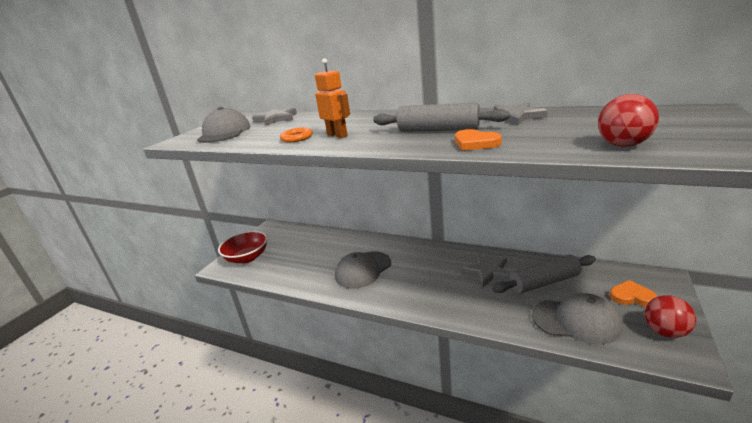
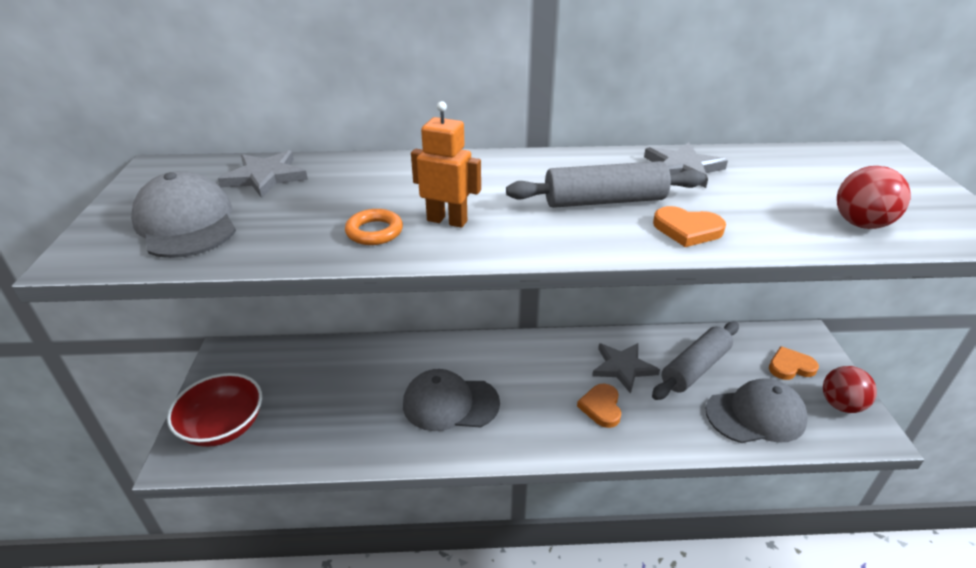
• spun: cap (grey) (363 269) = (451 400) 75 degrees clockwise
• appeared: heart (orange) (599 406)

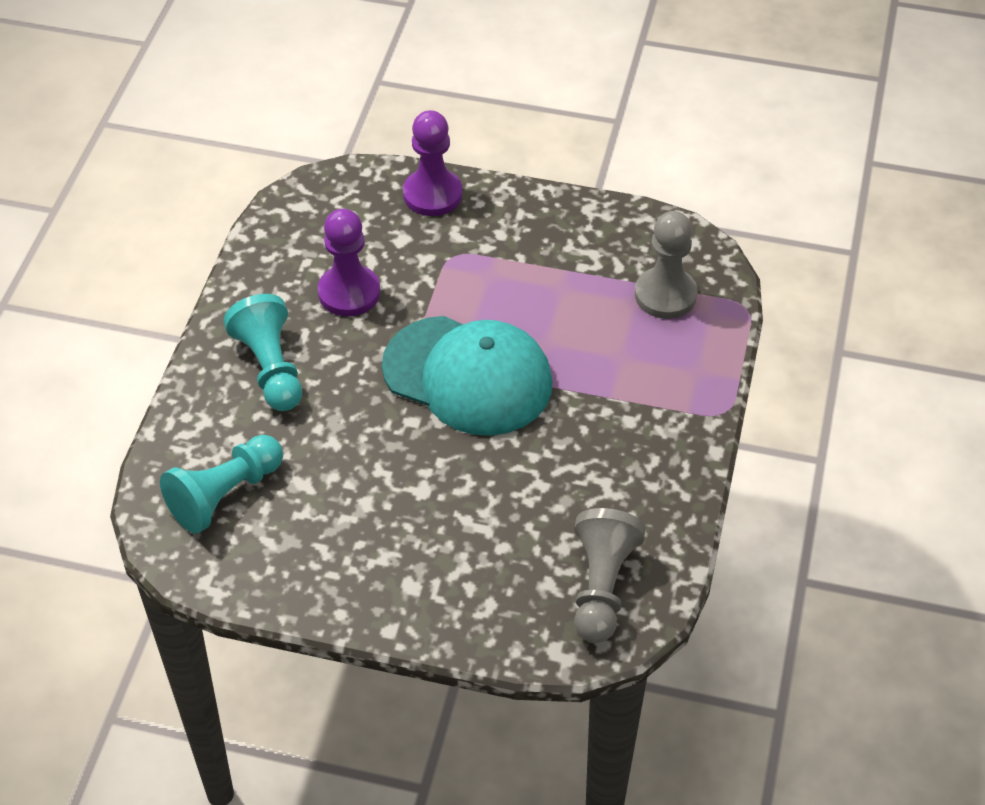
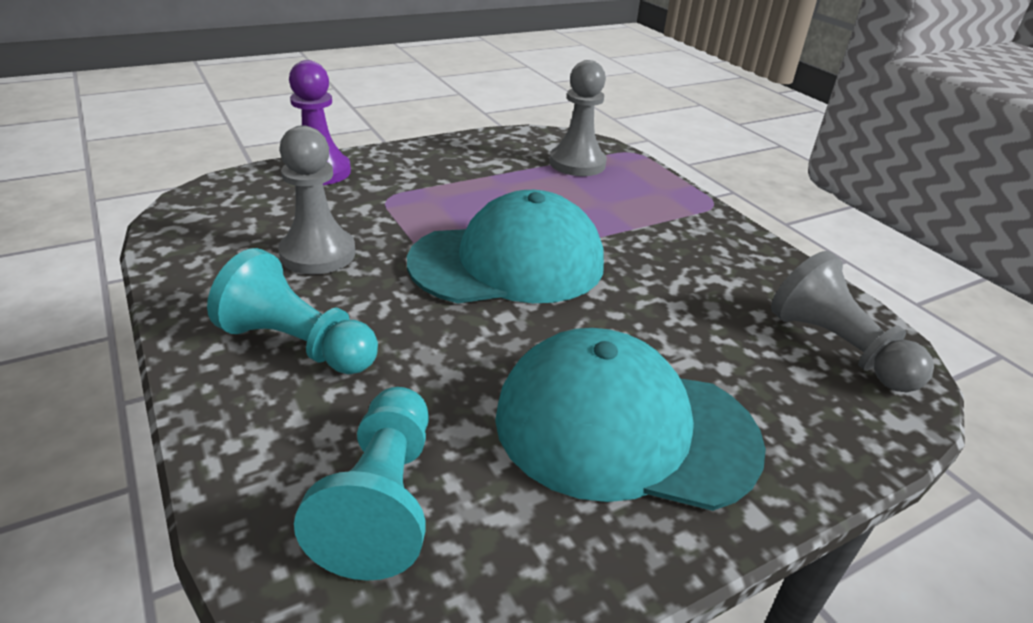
• colour: pawn (purple) (349 262) to pawn (grey) (316 200)
• appeared: cap (turquoise) (630 419)

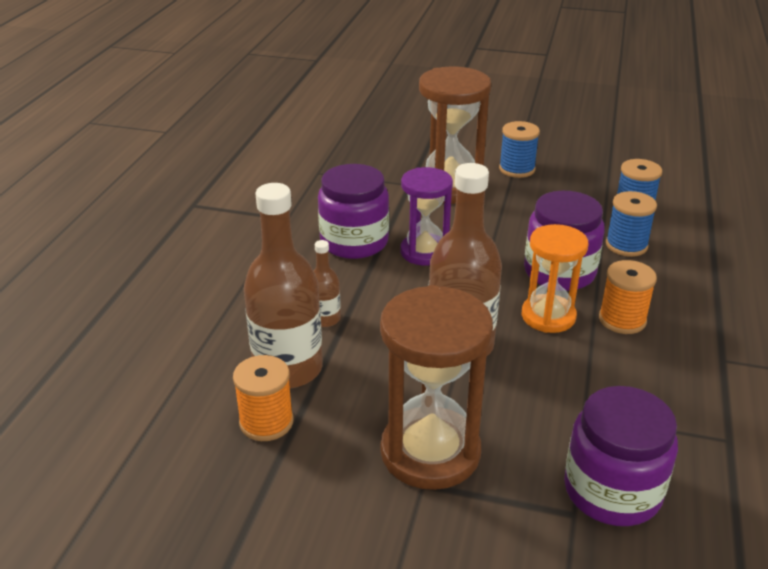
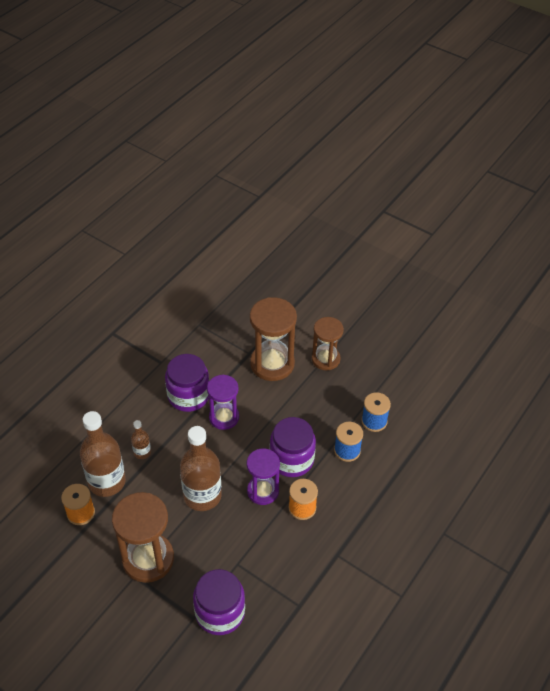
• exchanged: spool (blue) (519 149) to hourglass (brown) (328 343)
• colour: hourglass (orange) (555 278) to hourglass (purple) (263 477)

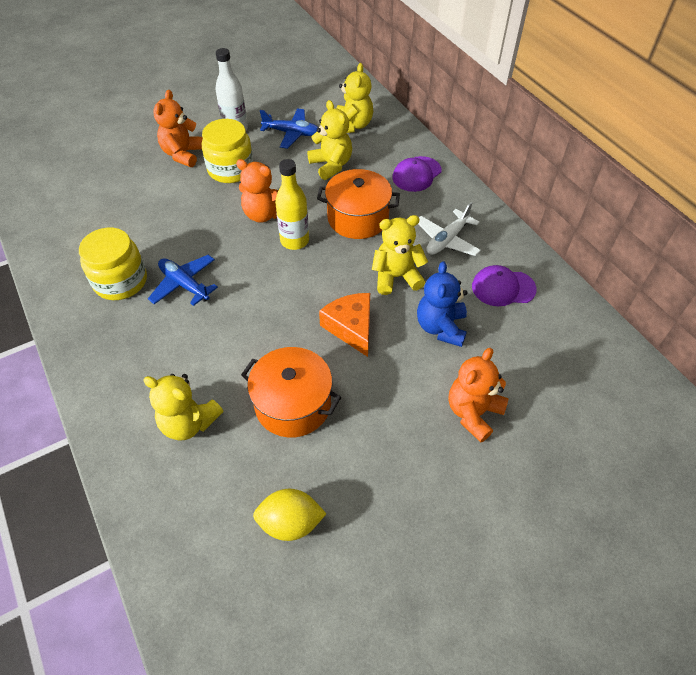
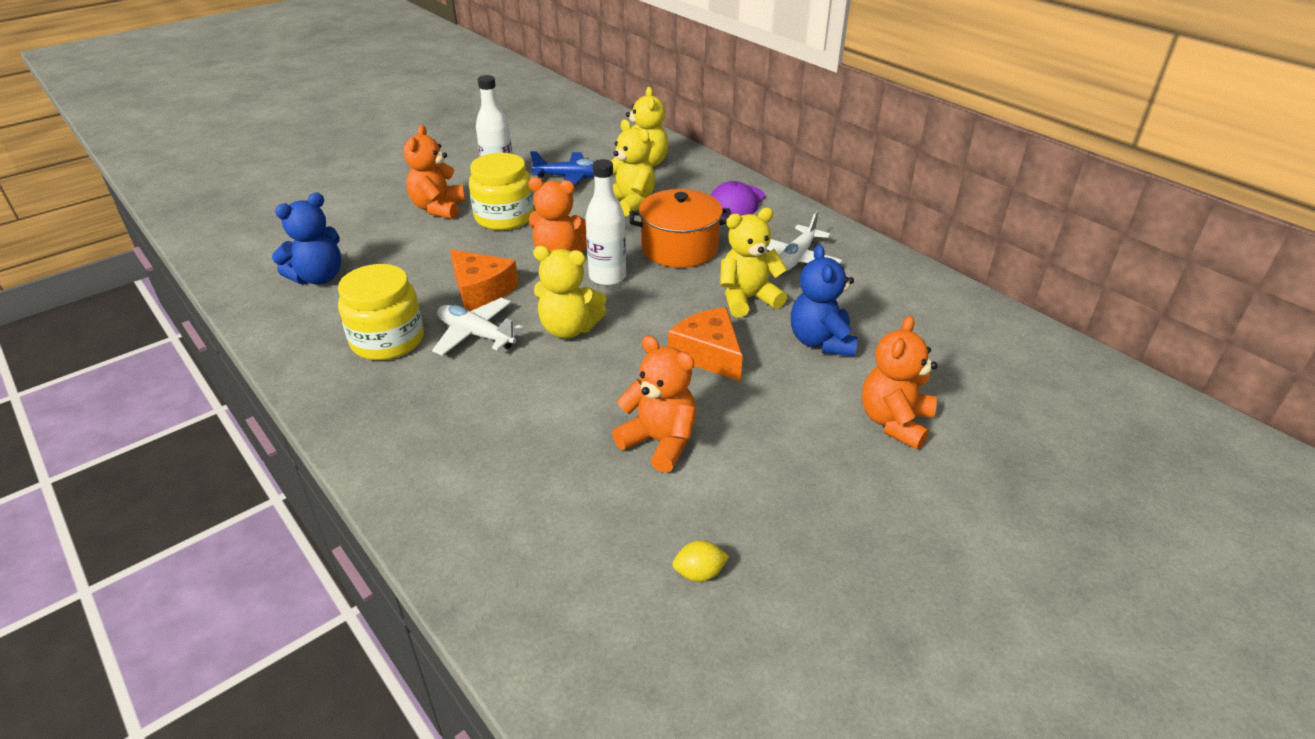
• colour: bottle (yellow) (292 204) to bottle (white) (605 222)
• colour: plane (blue) (183 280) to plane (white) (478 327)
• missing: cap (purple) (504 285)
• exchanged: pot (orange) (291 392) to teddy bear (orange) (654 404)
• relocated: teddy bear (yellow) (183 407) to (569 292)
• size: lemon (yellow) (289 515) = (700 561) x0.58
• appeared: teddy bear (blue) (306 239)
• appeared: cheese (orange) (484 280)

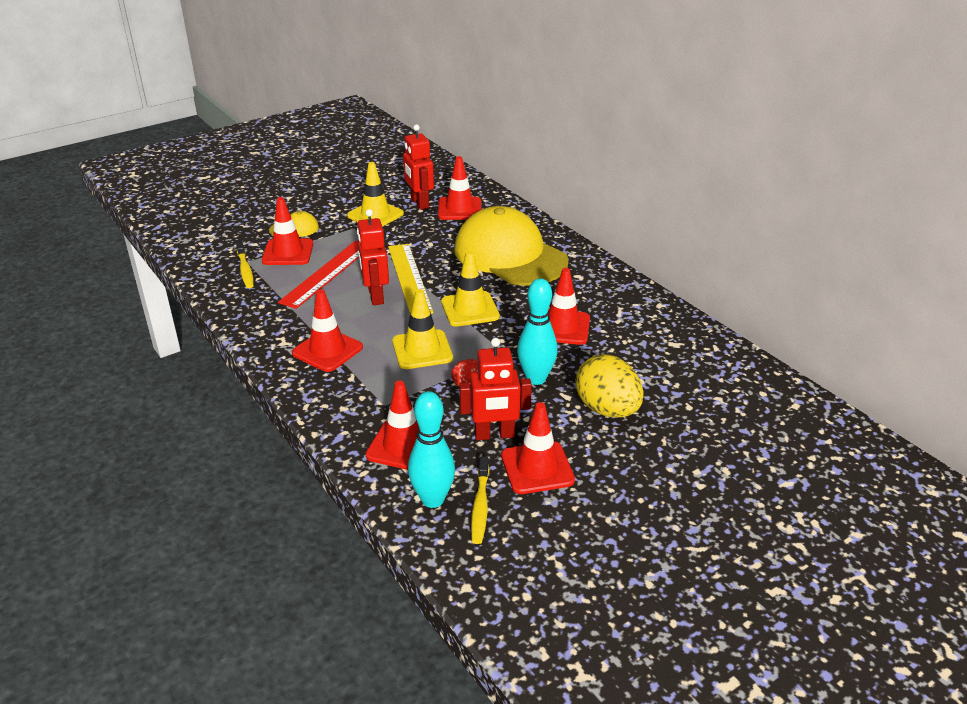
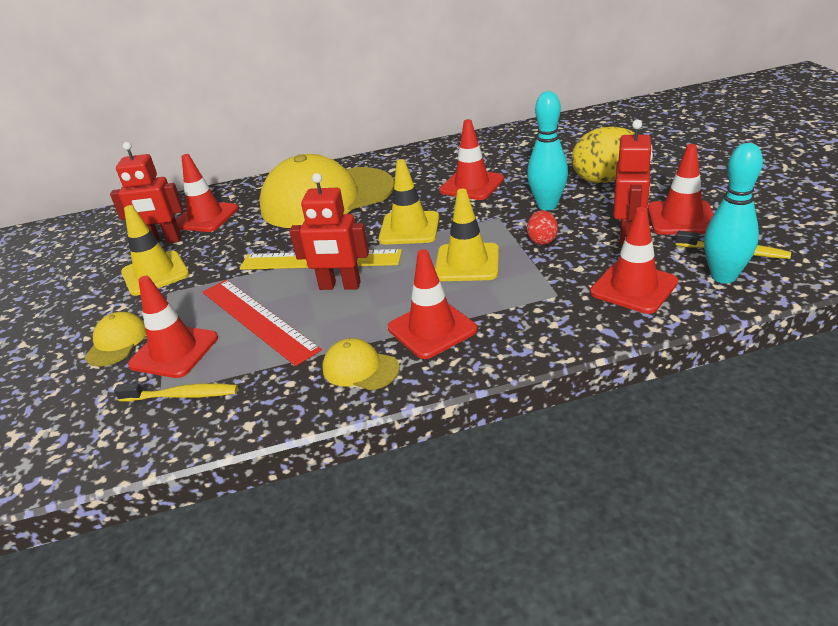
• appeared: cap (yellow) (361 364)

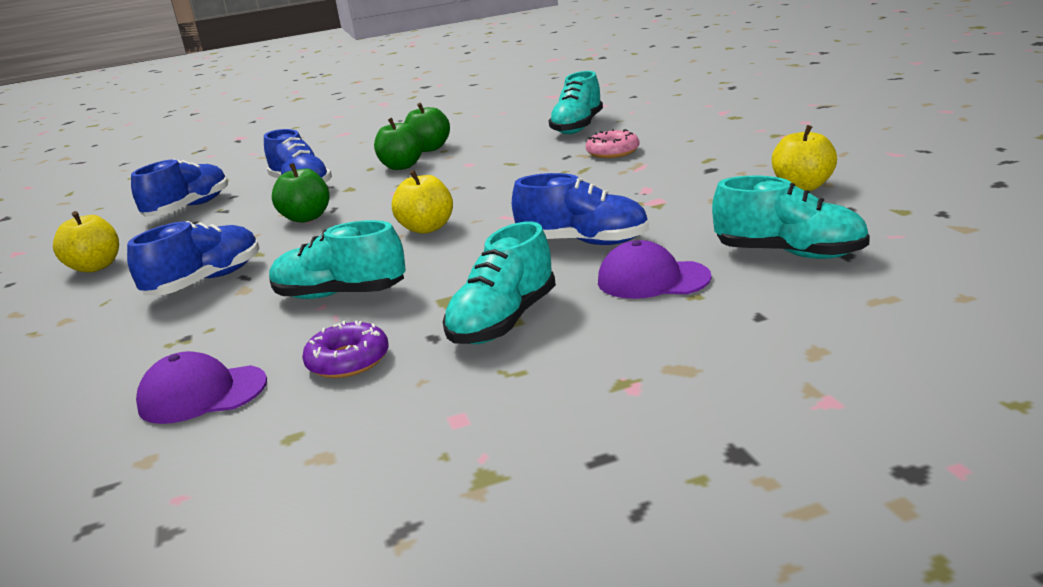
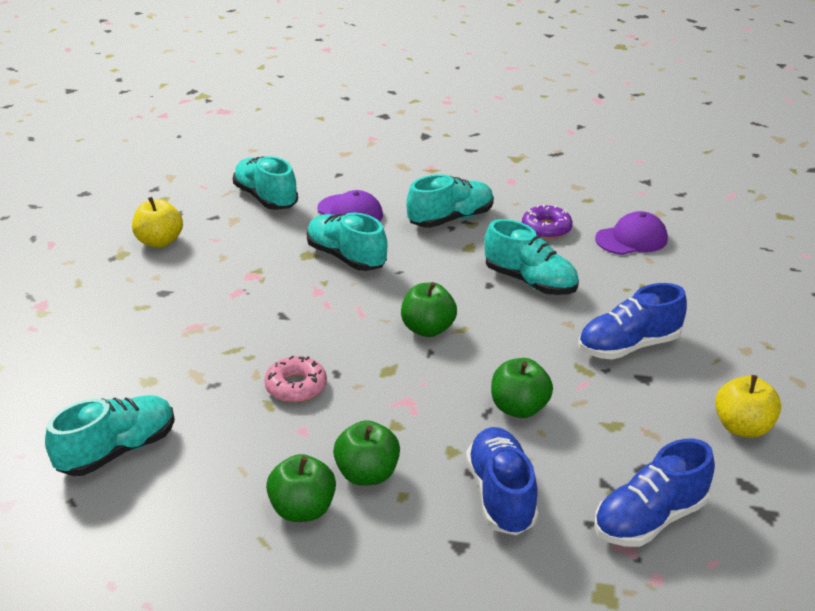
• relocated: donut (pink) (613 143) to (295 379)
• colour: apple (yellow) (422 202) to apple (green) (429 309)
• colour: shoe (blue) (580 209) to shoe (turquoise) (347 242)
• spun: cap (purple) (201 387) = (631 233) 45 degrees counterclockwise

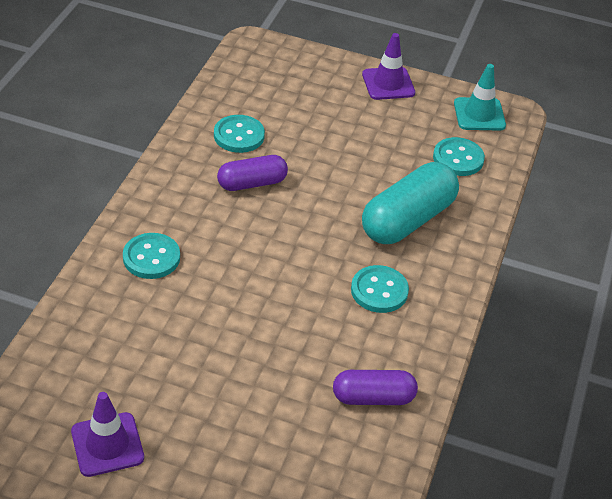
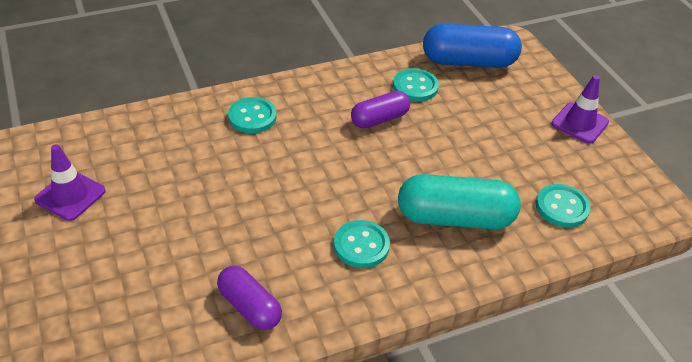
• missing: traffic cone (turquoise) (480 97)
• spun: capsule (purple) (252 173) = (380 109) 60 degrees counterclockwise
• appeared: capsule (blue) (472 45)

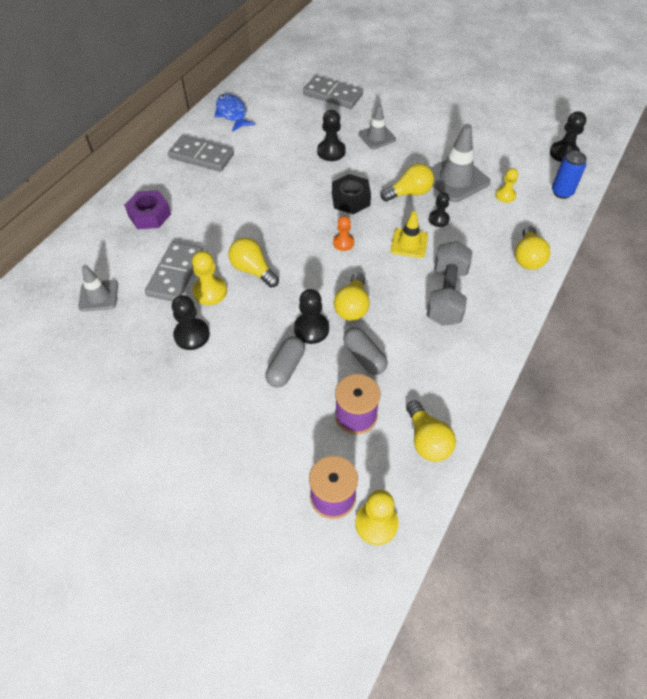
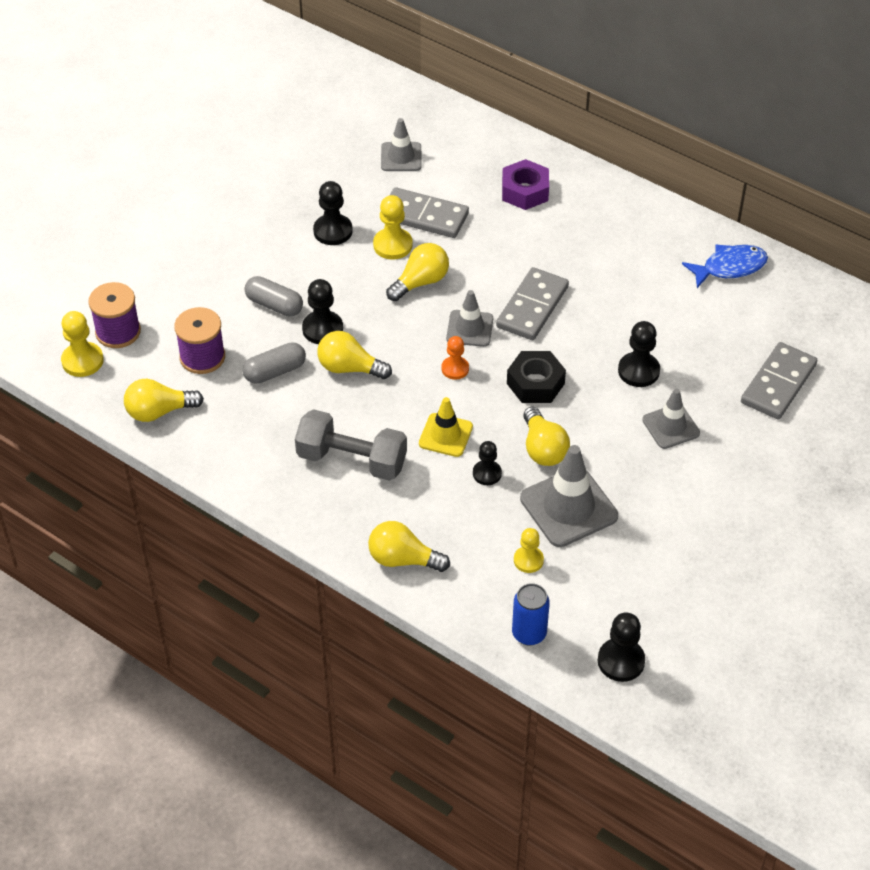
• relocated: domino (grey) (201 154) to (532 303)
• appeared: traffic cone (grey) (469 318)

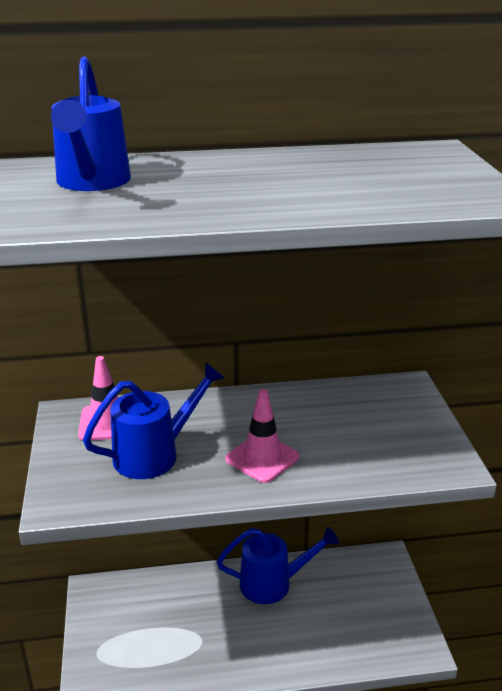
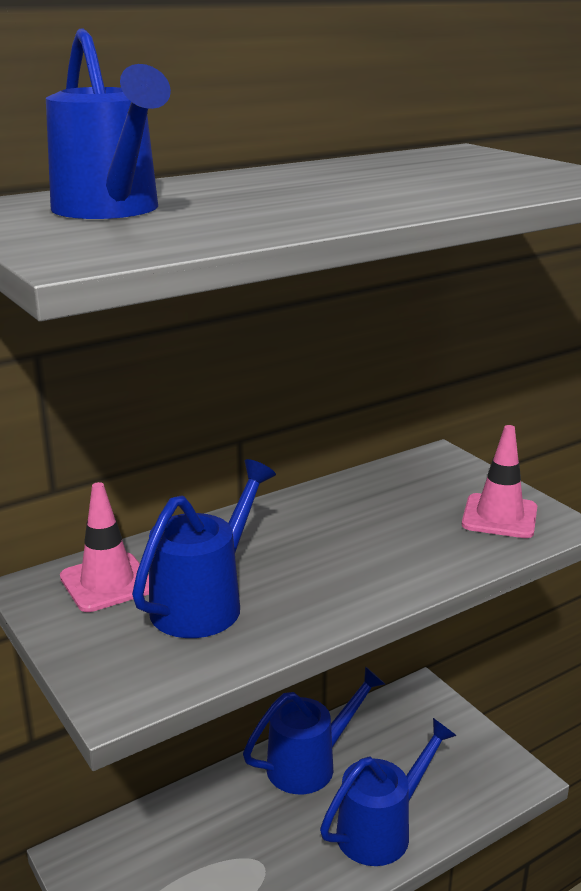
• relocated: traffic cone (pink) (262 436) to (499 481)
• appeared: watering can (blue) (388 792)

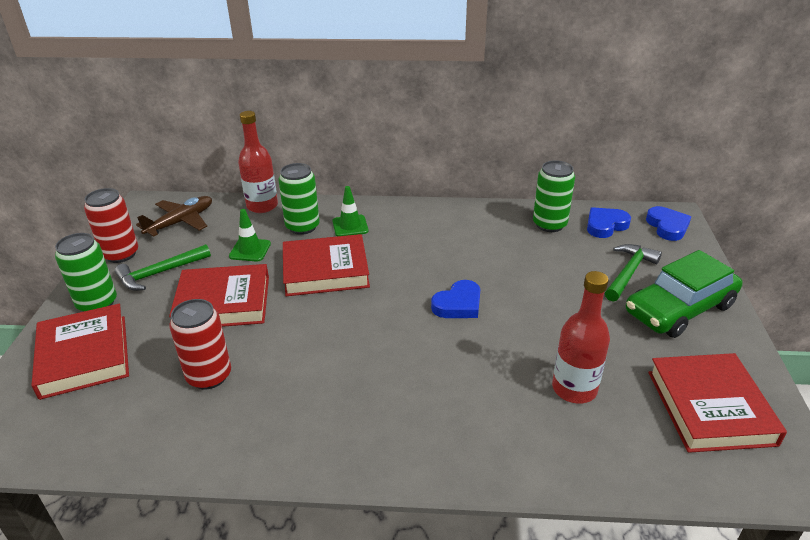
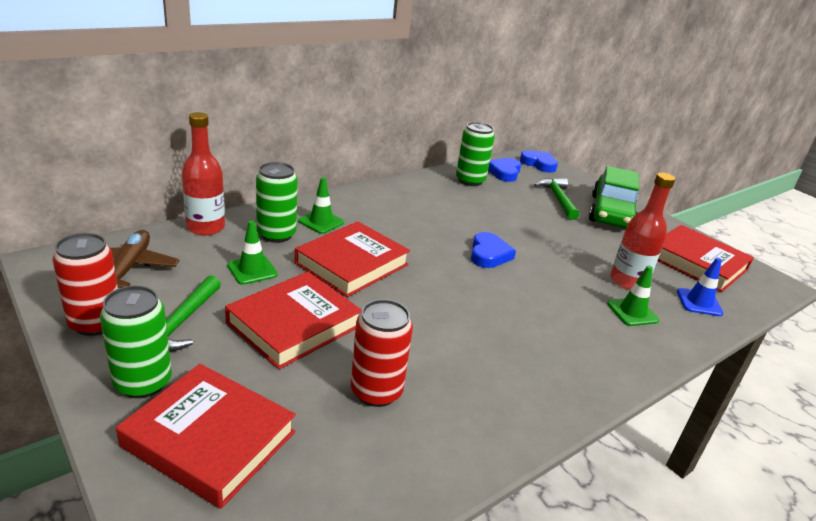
• appeared: traffic cone (blue) (700 287)
• appeared: traffic cone (green) (633 295)

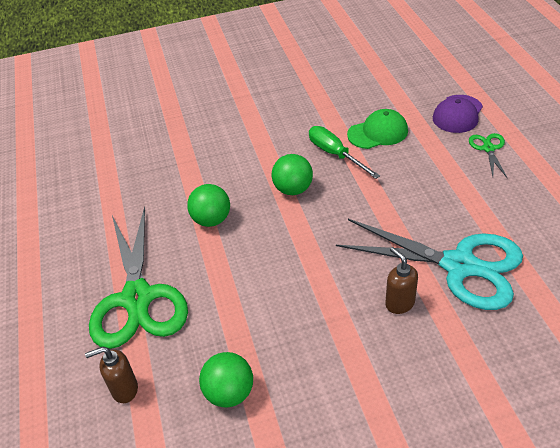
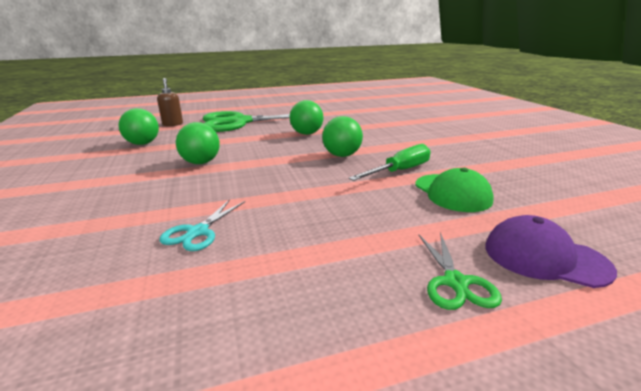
• spun: scissors (green) (488 156) = (460 271) 90 degrees clockwise
• size: scissors (turquoise) (429 264) = (202 225) x0.43
• missing: soap dispenser (brown) (401 280)
• appeared: ball (green) (198 143)

